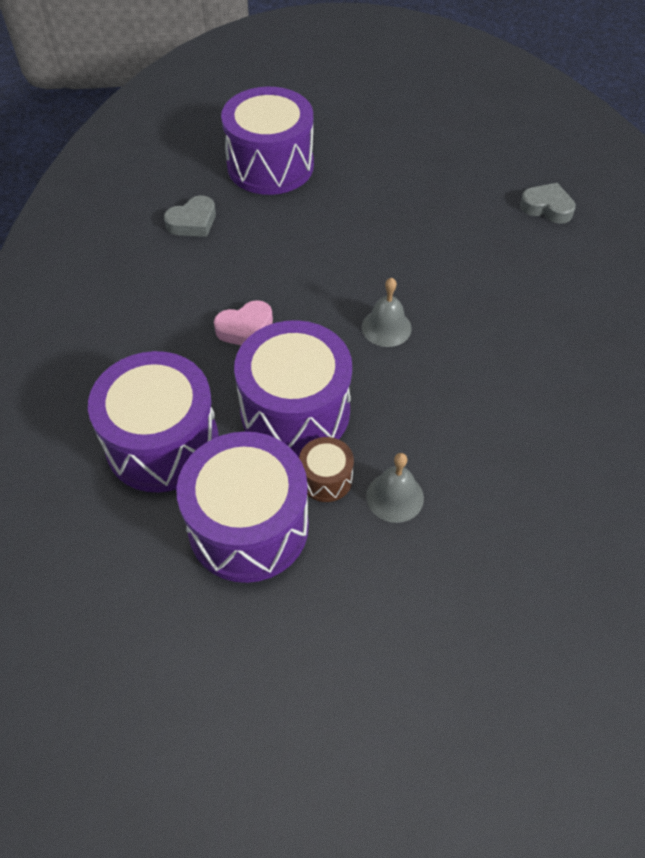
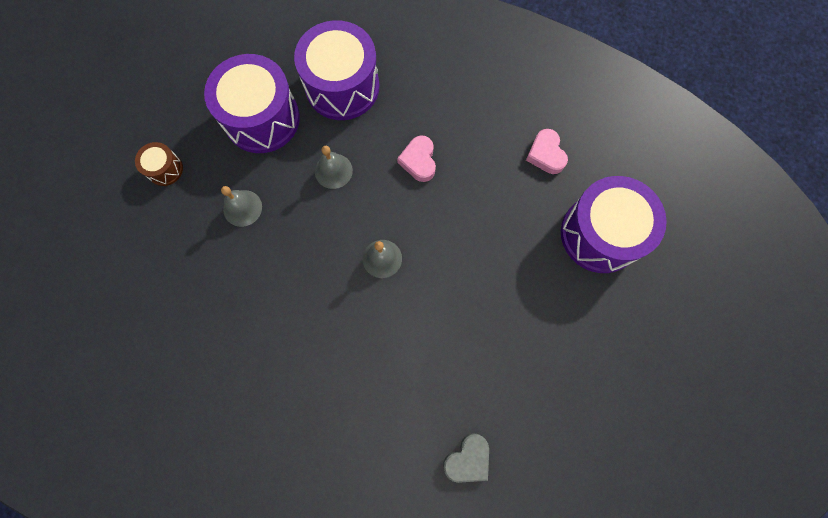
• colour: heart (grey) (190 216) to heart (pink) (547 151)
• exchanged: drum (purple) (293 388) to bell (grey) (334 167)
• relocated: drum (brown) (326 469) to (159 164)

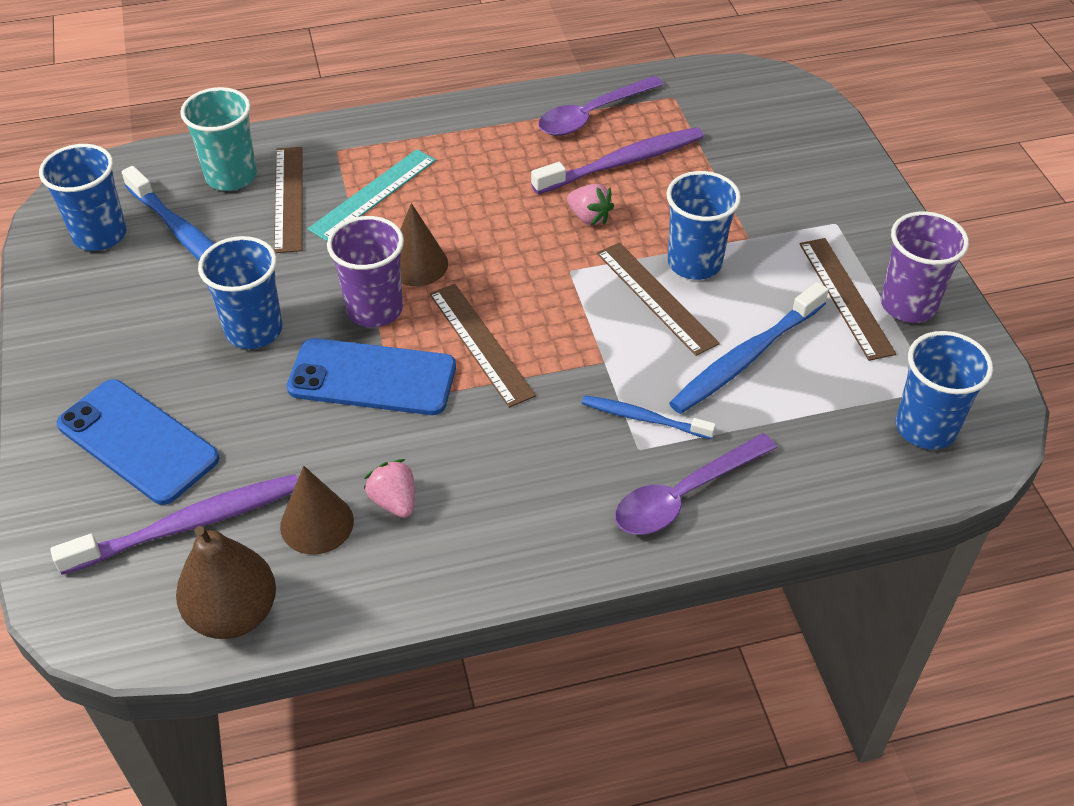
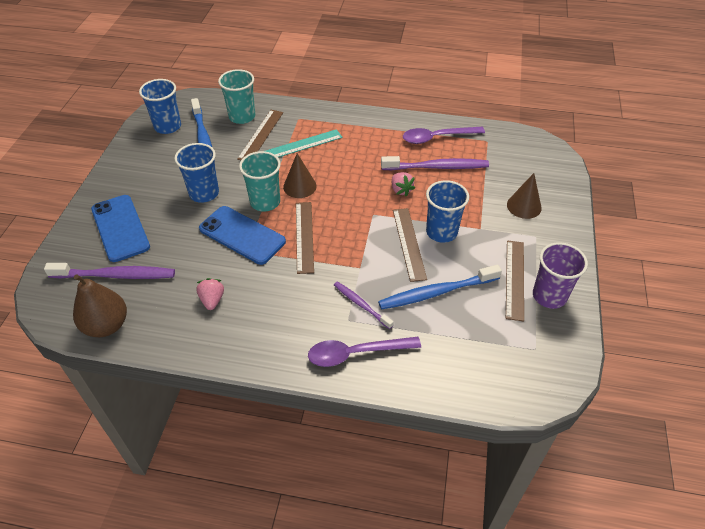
• colour: cup (purple) (365 272) to cup (turquoise) (260 181)
• missing: cup (blue) (944 390)
• colour: toothbrush (blue) (649 417) to toothbrush (purple) (364 305)
• relocated: cone (brown) (317 510) to (524 196)

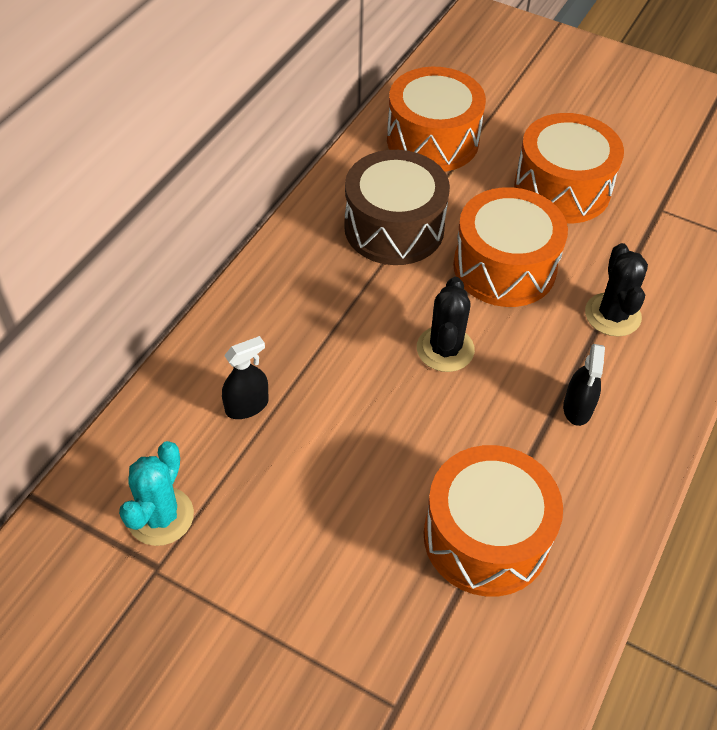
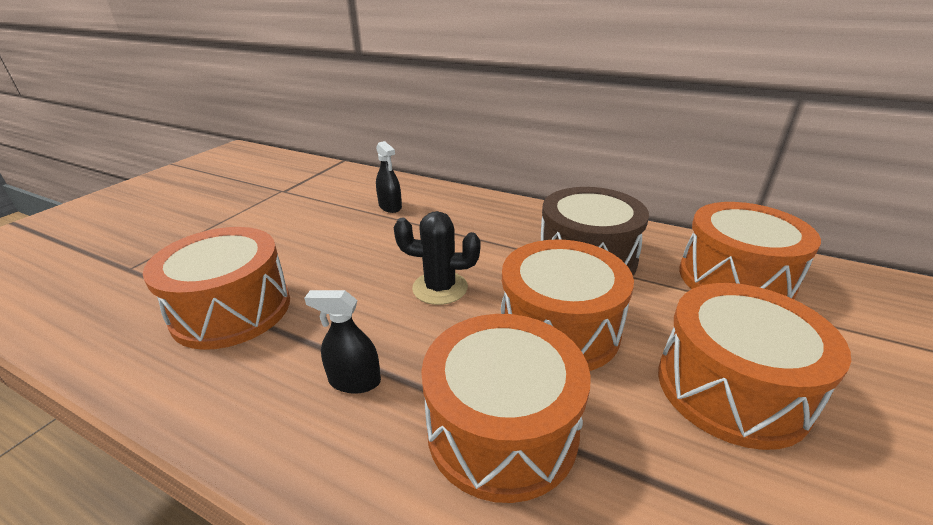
• exchanged: cactus (black) (616 290) to drum (orange) (506 408)
• missing: cactus (turquoise) (156 493)

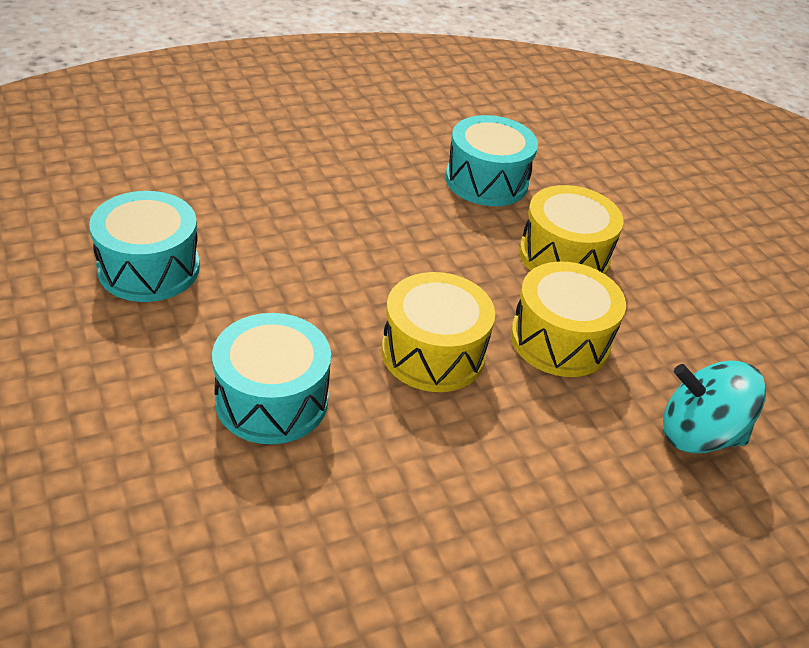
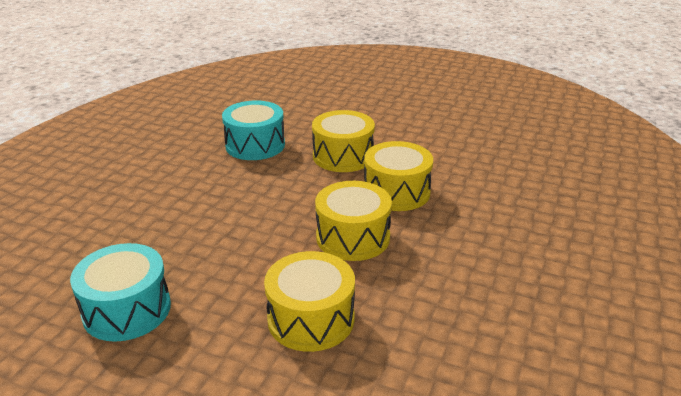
• colour: drum (turquoise) (271 378) to drum (yellow) (309 301)
• missing: spinning top (turquoise) (714 406)

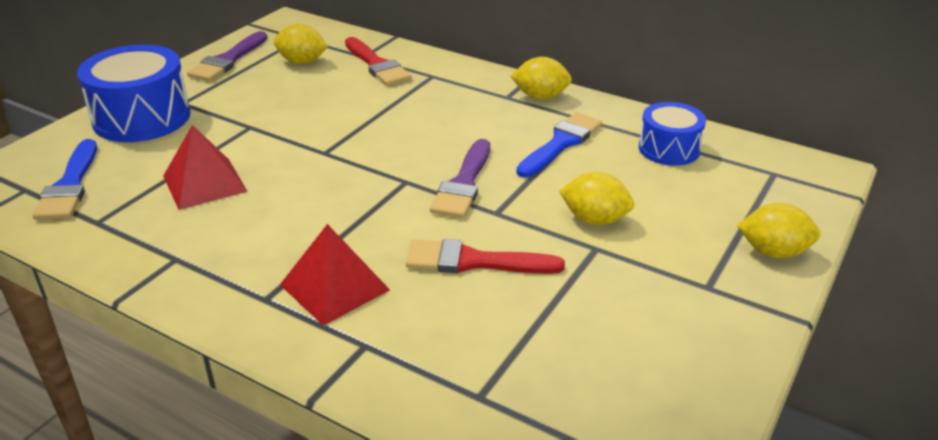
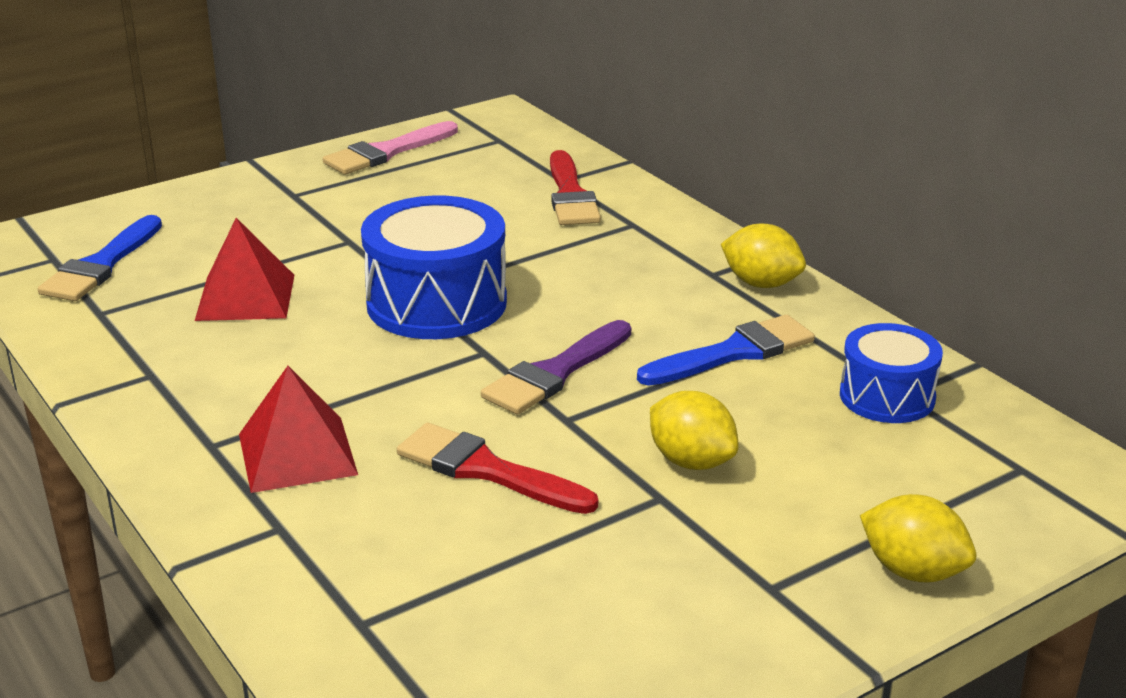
• missing: lemon (yellow) (301 44)
• colour: brush (purple) (227 56) to brush (pink) (390 147)
• relocated: drum (blue) (134 93) to (434 267)

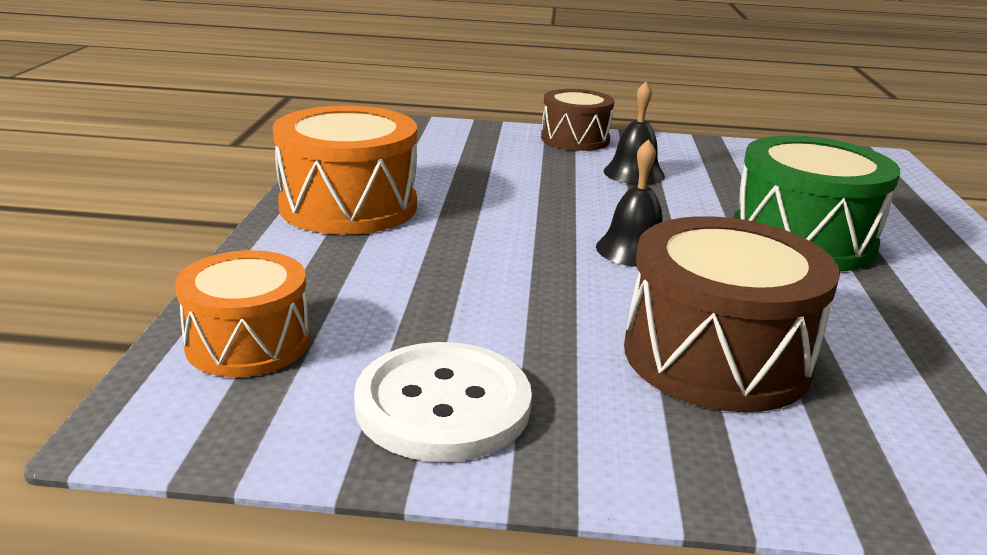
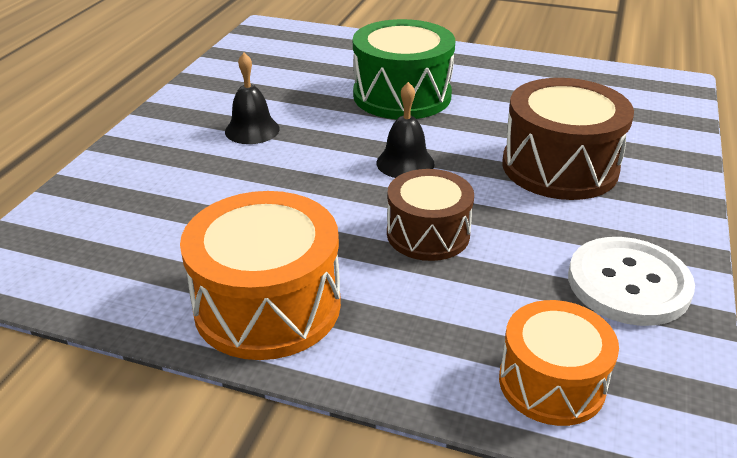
• relocated: drum (brown) (577 120) to (430 215)

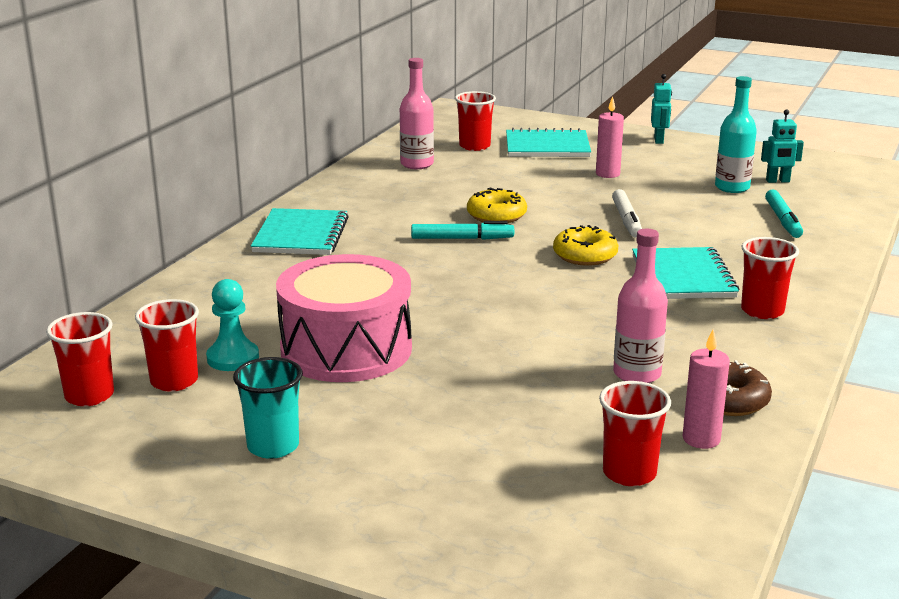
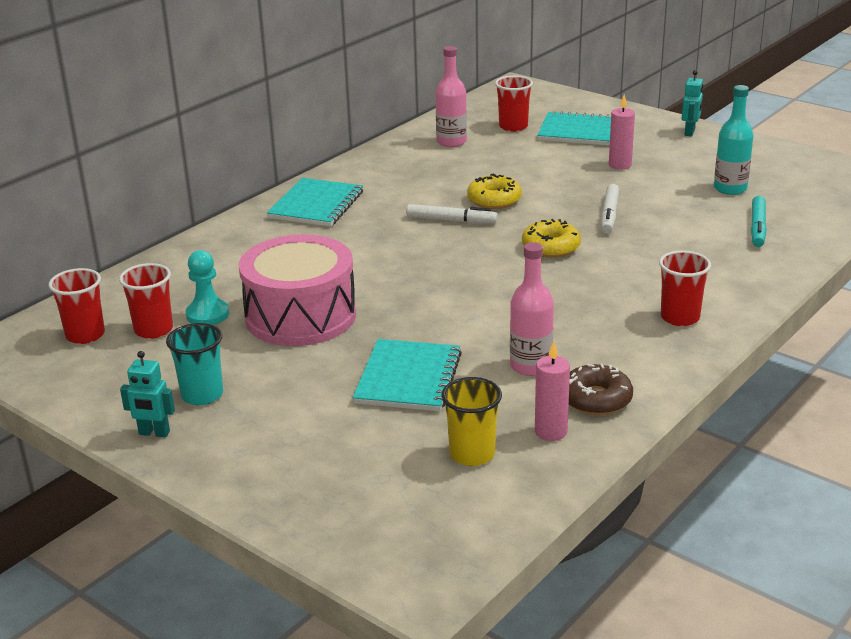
• relocated: robot (turquoise) (782 146) to (147 394)
• colour: marker (turquoise) (462 230) to marker (white) (452 214)
• relocated: notebook (turquoise) (685 273) to (407 375)
• colour: cup (red) (635 433) to cup (yellow) (472 421)

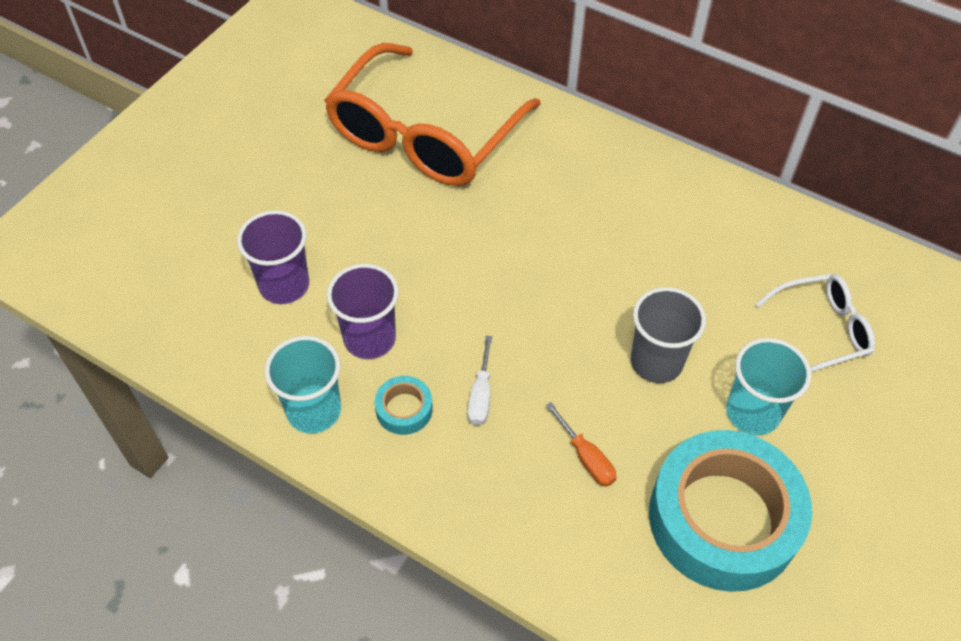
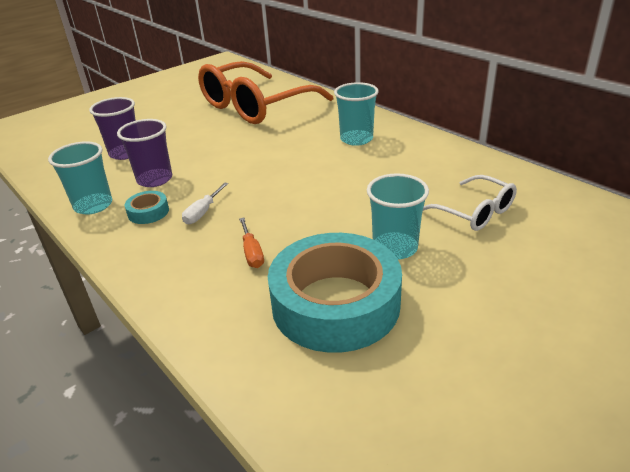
• spun: glasses (white) (815 323) = (470 203) 45 degrees clockwise
• missing: cup (grey) (668 335)
• appeared: cup (turquoise) (356 114)

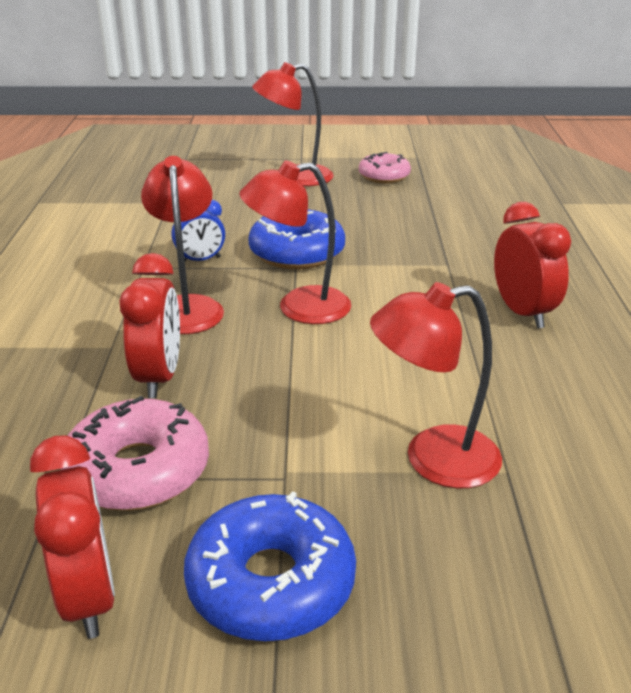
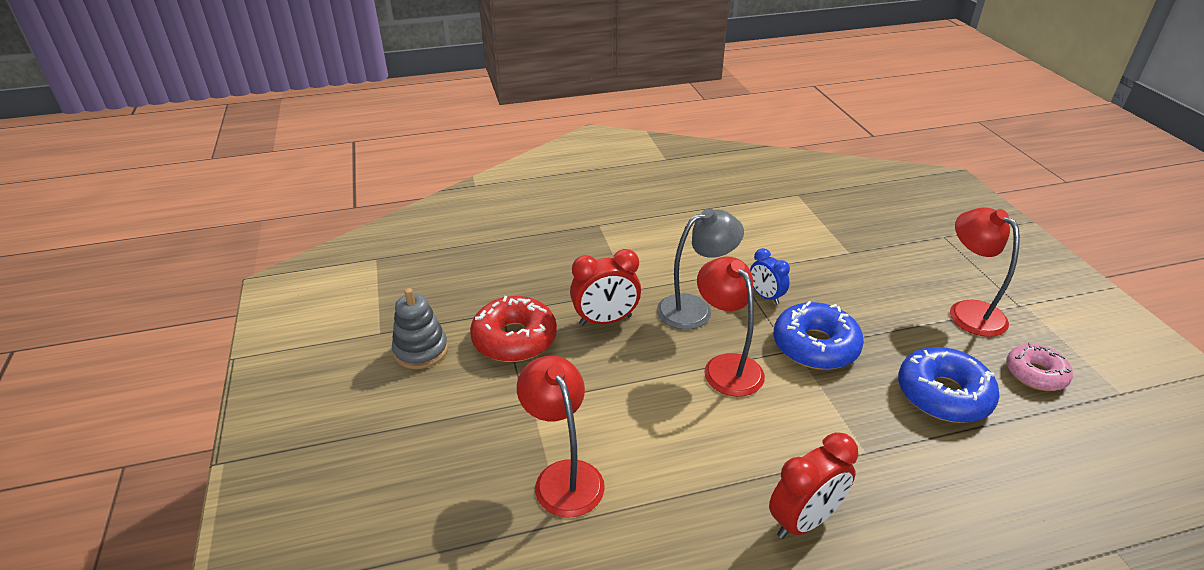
• colour: lamp (red) (182 245) to lamp (grey) (700 268)
• colour: donut (pink) (135 453) to donut (red) (513 329)
• exchanged: clock (red) (72 537) to stacking toy (grey) (420 328)
• relocated: donut (blue) (270 566) to (949 385)

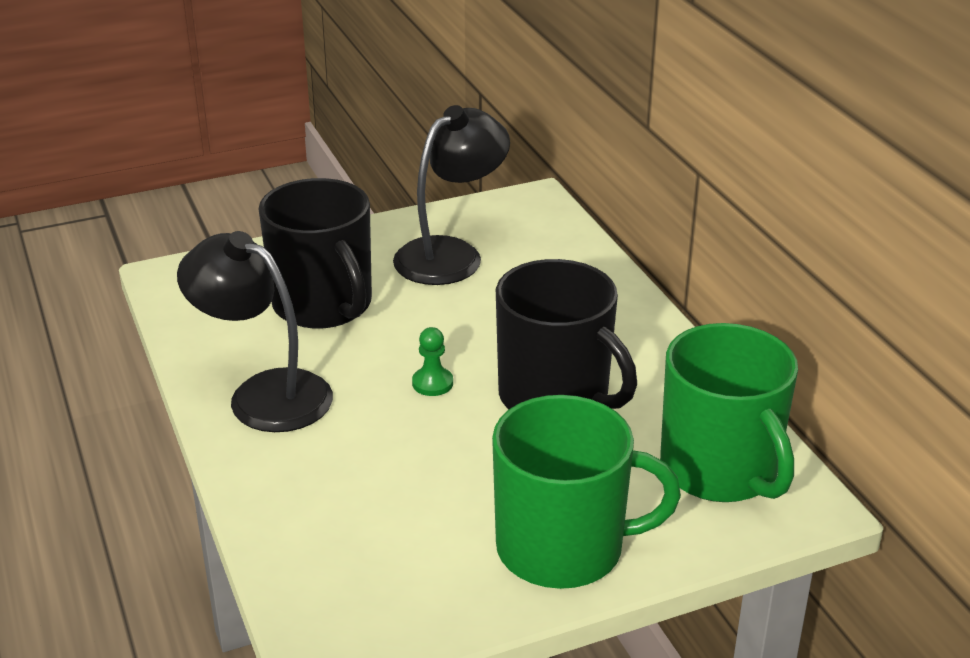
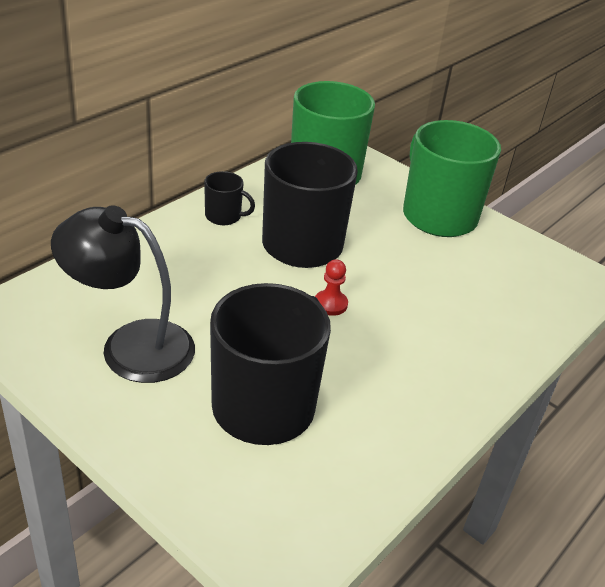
• missing: lamp (black) (255 331)
• colour: pawn (green) (432 361) to pawn (red) (331 287)
• appeared: mug (black) (229 198)

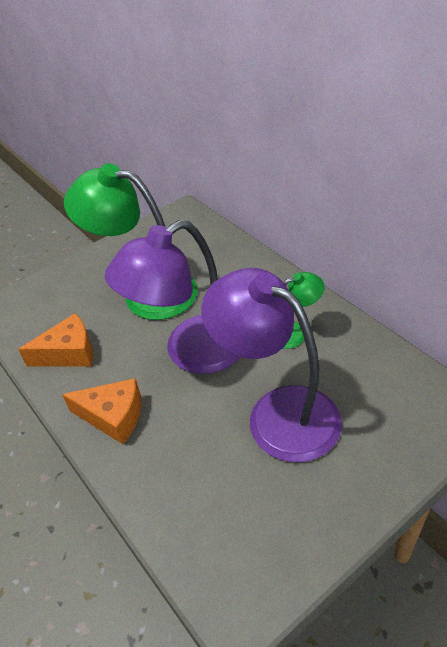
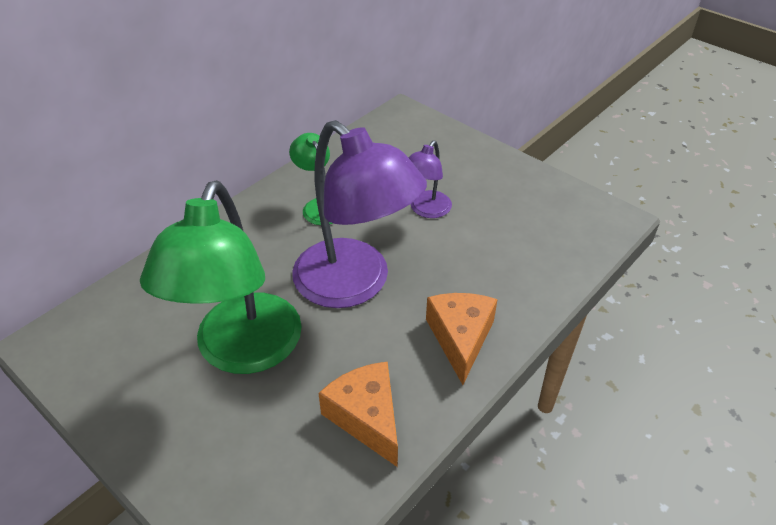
• size: lamp (purple) (271 365) = (430 179) x0.48

